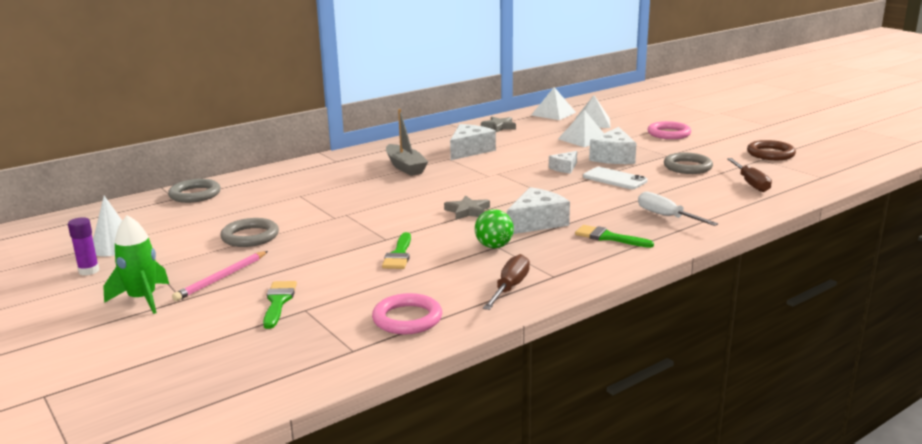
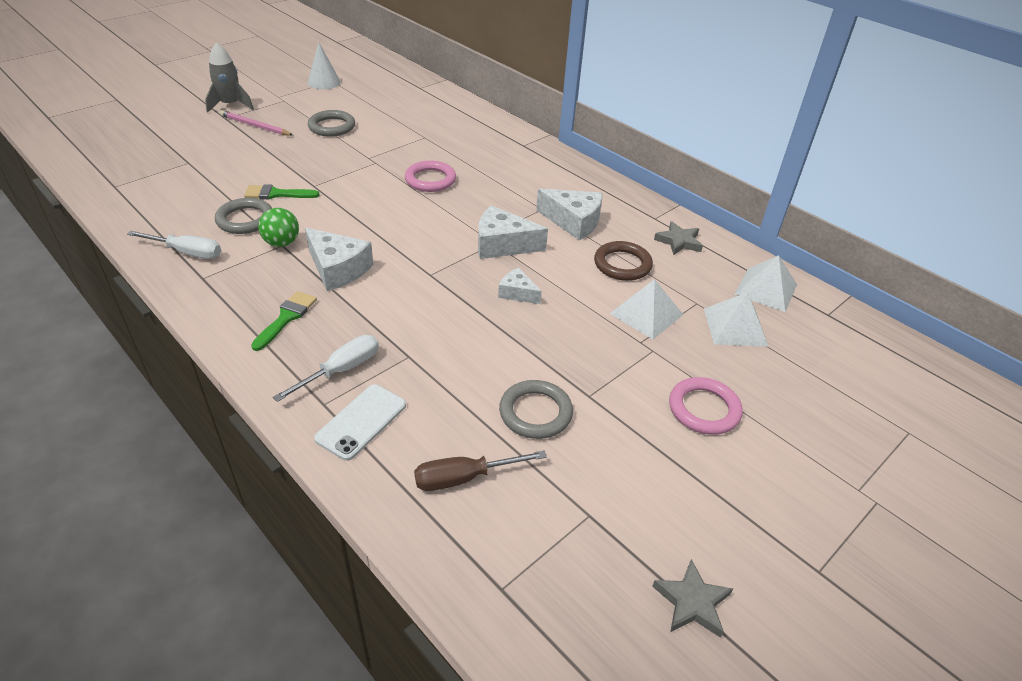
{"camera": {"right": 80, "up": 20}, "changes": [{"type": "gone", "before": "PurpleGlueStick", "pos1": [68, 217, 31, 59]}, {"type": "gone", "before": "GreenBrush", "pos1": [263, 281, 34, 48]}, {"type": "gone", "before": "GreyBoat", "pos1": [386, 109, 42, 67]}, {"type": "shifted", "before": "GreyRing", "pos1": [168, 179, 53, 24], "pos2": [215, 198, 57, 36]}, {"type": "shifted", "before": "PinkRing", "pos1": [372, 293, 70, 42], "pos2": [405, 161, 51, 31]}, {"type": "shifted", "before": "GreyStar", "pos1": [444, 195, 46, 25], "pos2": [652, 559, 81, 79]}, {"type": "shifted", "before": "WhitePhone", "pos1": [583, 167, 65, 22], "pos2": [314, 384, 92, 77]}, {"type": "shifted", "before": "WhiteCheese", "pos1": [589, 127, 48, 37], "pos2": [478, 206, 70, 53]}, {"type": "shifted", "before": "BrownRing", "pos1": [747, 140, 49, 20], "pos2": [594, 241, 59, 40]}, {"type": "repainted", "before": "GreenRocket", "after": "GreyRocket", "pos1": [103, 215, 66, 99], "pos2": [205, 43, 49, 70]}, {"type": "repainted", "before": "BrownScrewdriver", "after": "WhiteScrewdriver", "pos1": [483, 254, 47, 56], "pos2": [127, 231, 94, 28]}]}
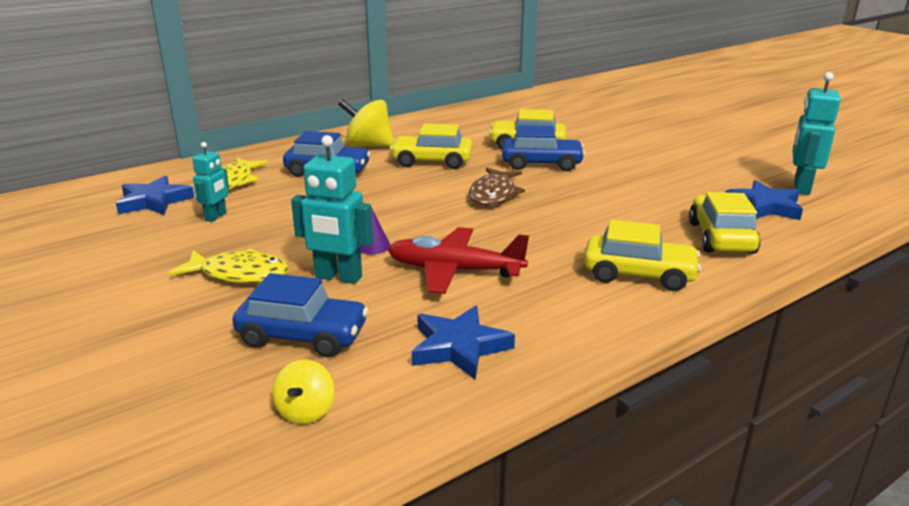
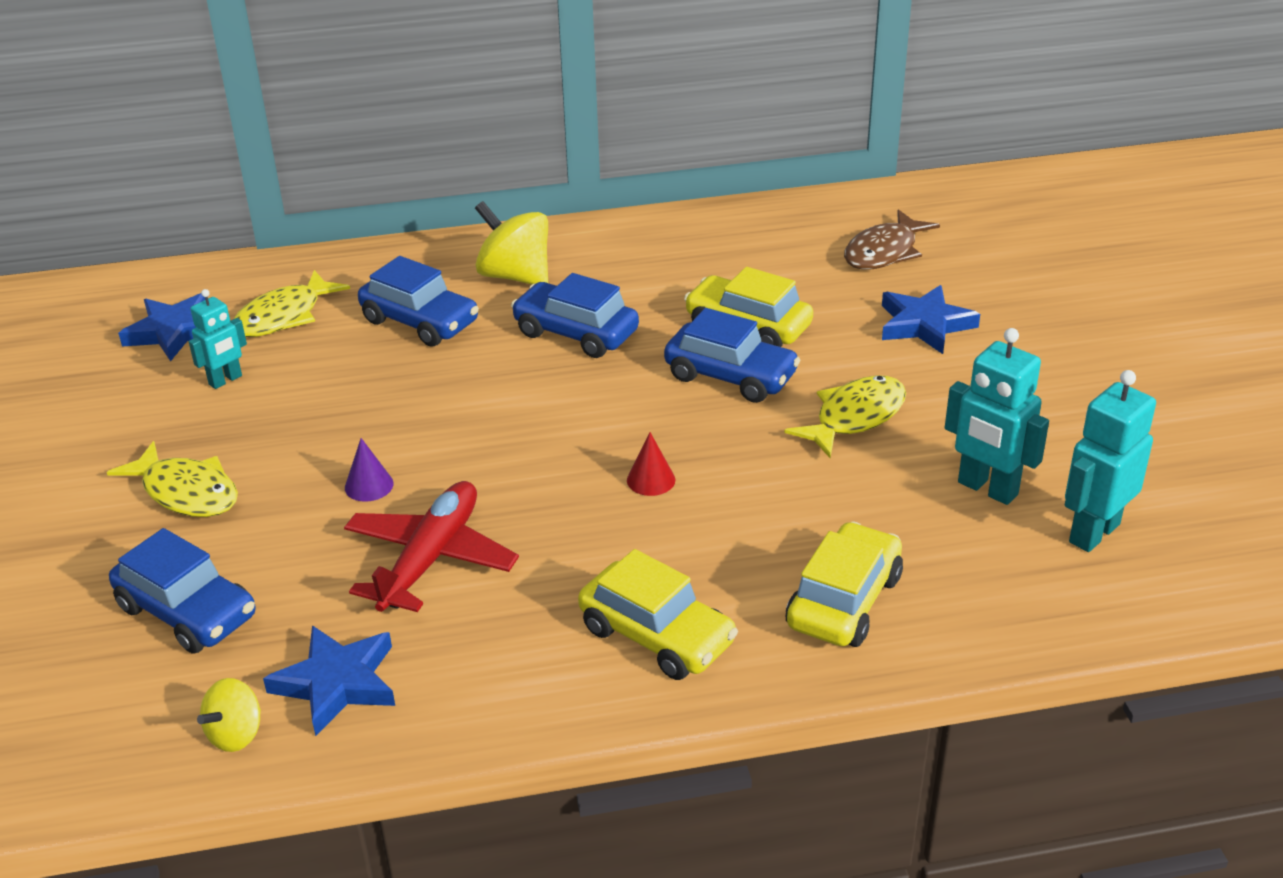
{"camera": {"right": 25, "up": 10}, "changes": [{"type": "new", "after": "RedCone", "pos2": [627, 432, 48, 64]}, {"type": "new", "after": "YellowFish", "pos2": [784, 375, 122, 83]}, {"type": "shifted", "before": "YellowSpinningTop", "pos1": [272, 359, 62, 65], "pos2": [197, 678, 64, 74]}, {"type": "shifted", "before": "TurquoiseRobot", "pos1": [291, 135, 82, 149], "pos2": [945, 328, 104, 177]}, {"type": "shifted", "before": "BrownFish", "pos1": [469, 168, 56, 38], "pos2": [844, 209, 96, 61]}, {"type": "shifted", "before": "BlueStar", "pos1": [725, 180, 78, 40], "pos2": [882, 285, 98, 69]}, {"type": "repainted", "before": "YellowCar", "after": "BlueCar", "pos1": [390, 123, 82, 46], "pos2": [511, 273, 128, 85]}, {"type": "rotated", "before": "RedPlane", "pos1": [387, 227, 142, 67], "pos2": [344, 481, 175, 131], "turn": 75}]}
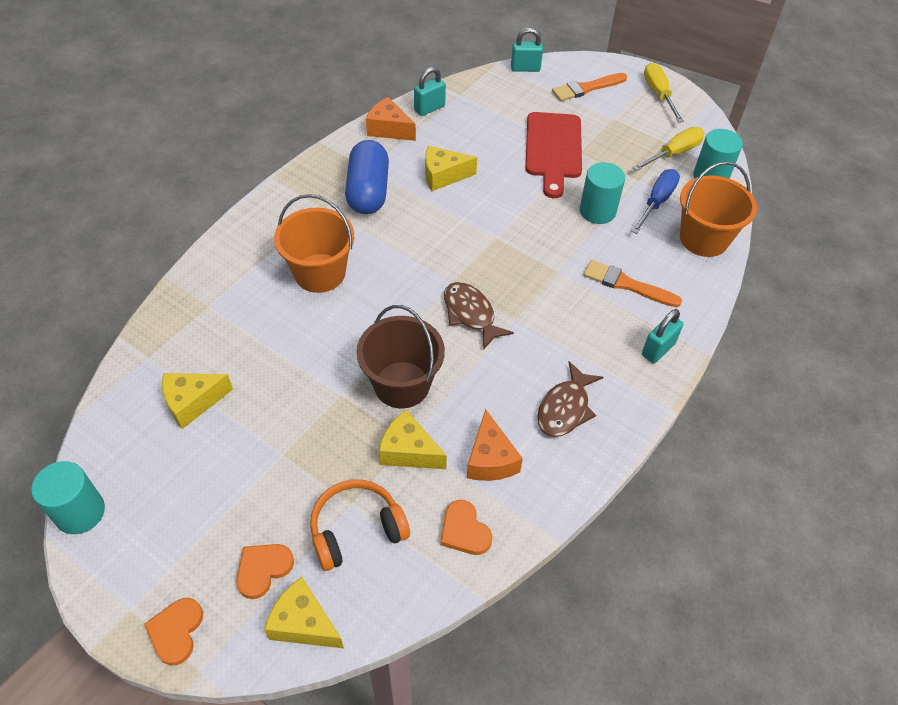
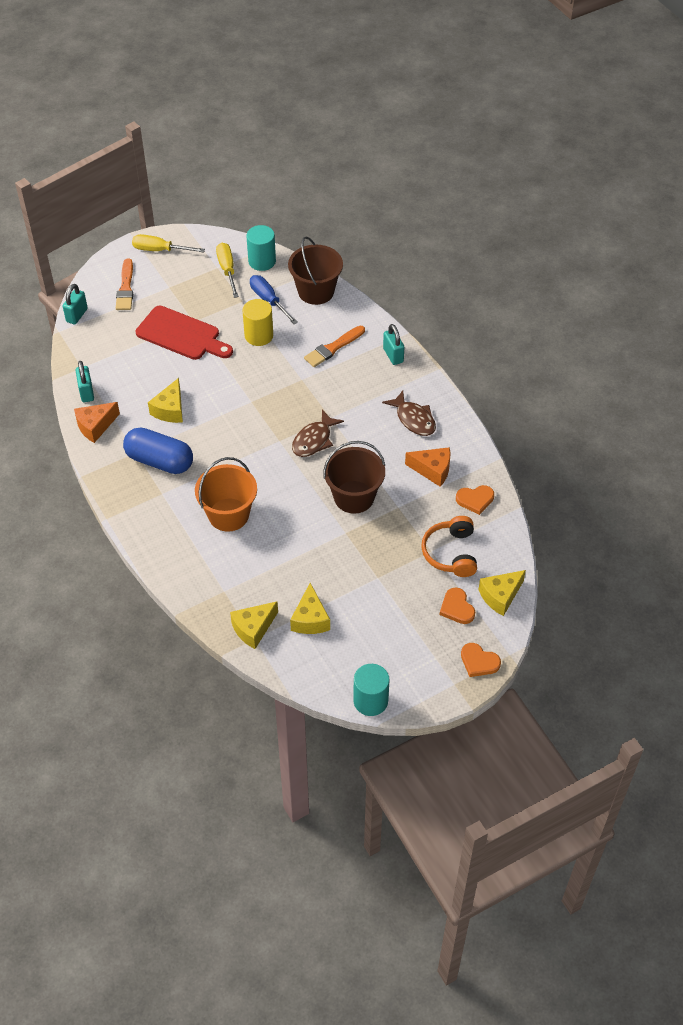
{"camera": {"right": -65, "up": 0}, "changes": [{"type": "shifted", "before": "YellowCheese", "pos1": [379, 410, 68, 59], "pos2": [230, 601, 48, 48]}, {"type": "repainted", "before": "TurquoiseCylinder", "after": "YellowCylinder", "pos1": [580, 162, 45, 62], "pos2": [243, 299, 30, 47]}, {"type": "repainted", "before": "OrangeBucket", "after": "BrownBucket", "pos1": [680, 161, 77, 96], "pos2": [288, 236, 55, 69]}, {"type": "rotated", "before": "BrownFish", "pos1": [444, 282, 70, 67], "pos2": [292, 409, 52, 48], "turn": -45}]}
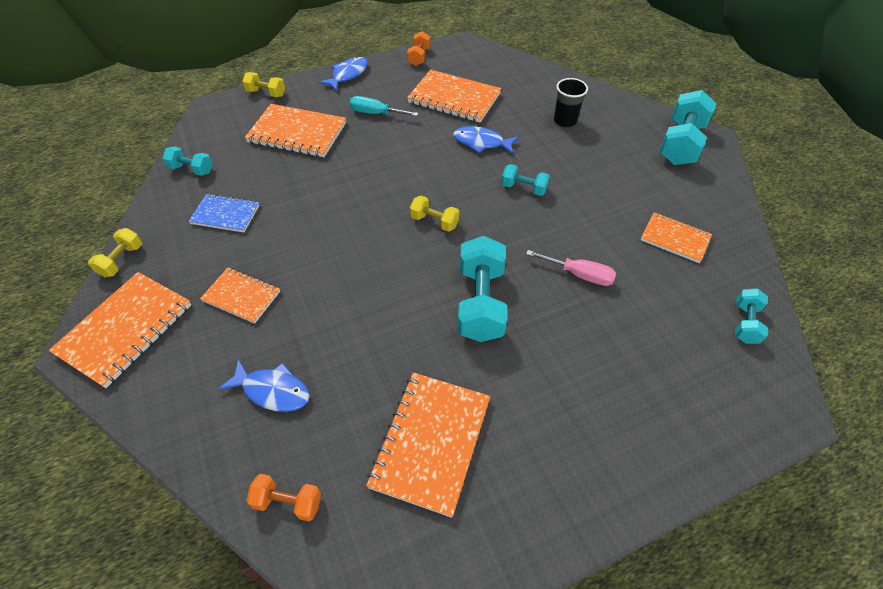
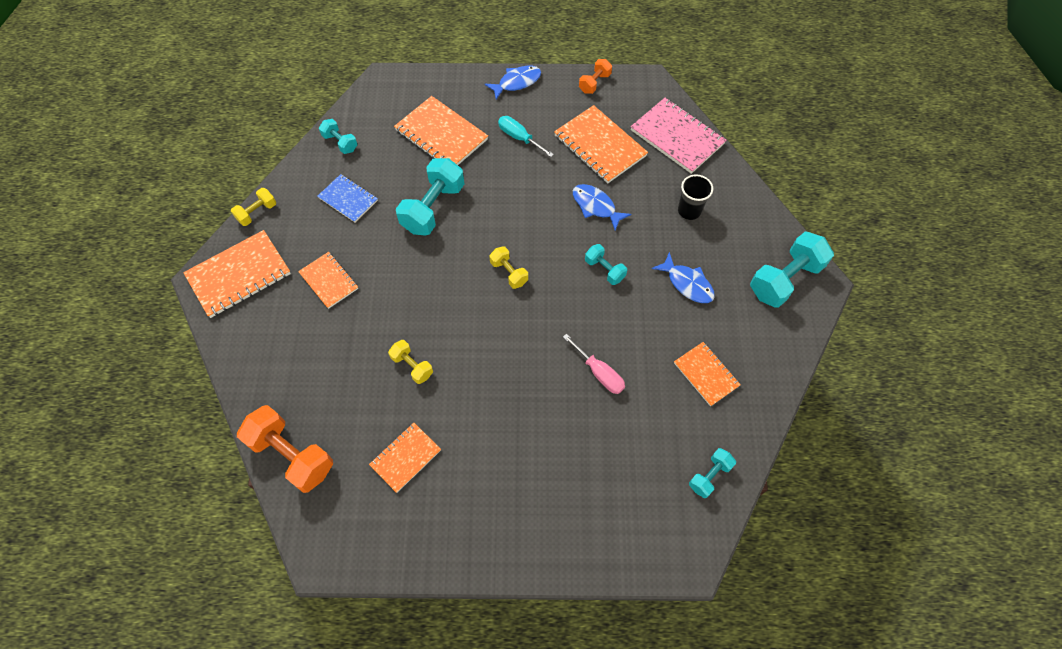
{"camera": {"right": 25, "up": 10}, "changes": [{"type": "new", "after": "PinkNotebook", "pos2": [631, 98, 95, 76]}, {"type": "shifted", "before": "BlueFish", "pos1": [219, 359, 91, 53], "pos2": [652, 252, 63, 51]}, {"type": "shifted", "before": "YellowDumbbell", "pos1": [242, 72, 43, 25], "pos2": [388, 340, 45, 44]}, {"type": "shifted", "before": "TurquoiseDumbbell", "pos1": [458, 236, 50, 106], "pos2": [396, 158, 68, 78]}, {"type": "scaled", "before": "OrangeDumbbell", "pos1": [247, 474, 74, 48], "pos2": [237, 405, 96, 88], "scale": 1.88}, {"type": "scaled", "before": "OrangeNotebook", "pos1": [366, 373, 124, 145], "pos2": [369, 423, 72, 70], "scale": 0.61}]}
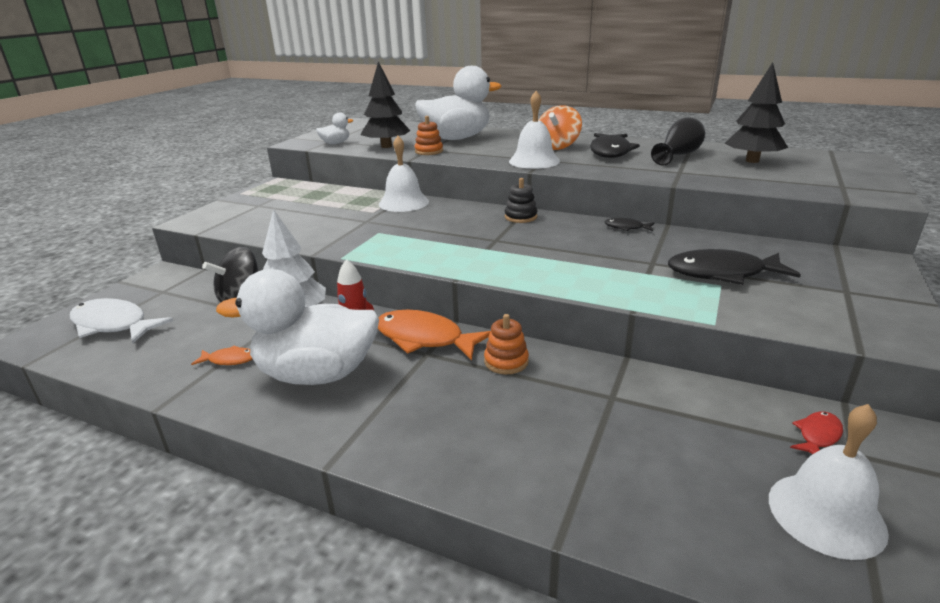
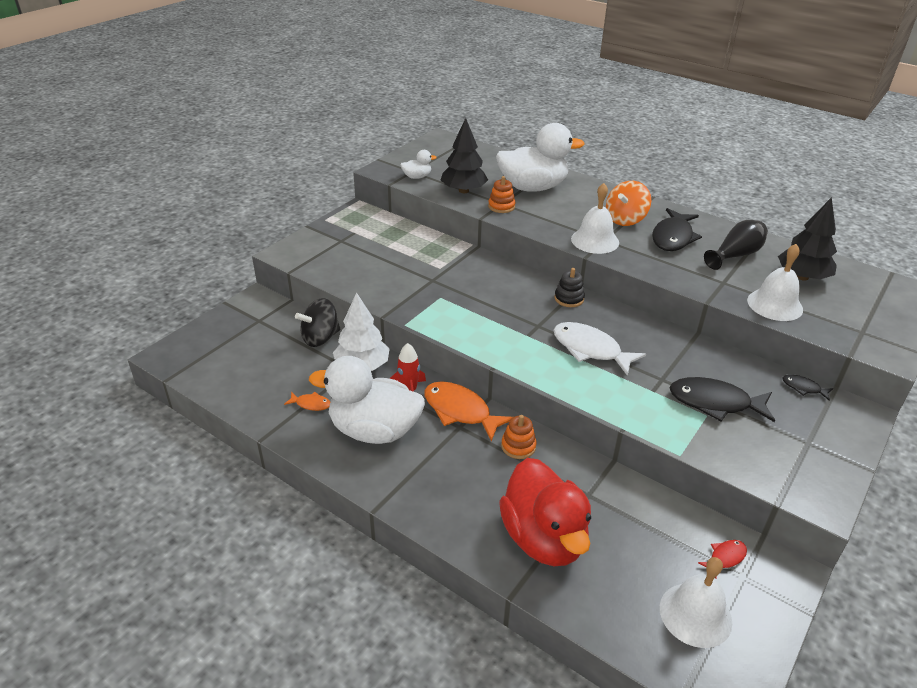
{"camera": {"right": 10, "up": 10}, "changes": [{"type": "new", "after": "RedDuck", "pos2": [499, 458, 92, 108]}, {"type": "shifted", "before": "WhiteFish", "pos1": [70, 298, 104, 45], "pos2": [553, 322, 93, 54]}, {"type": "shifted", "before": "WhiteBell", "pos1": [379, 136, 50, 76], "pos2": [747, 244, 56, 77]}, {"type": "shifted", "before": "BlackFish", "pos1": [605, 218, 49, 13], "pos2": [782, 374, 51, 27]}]}
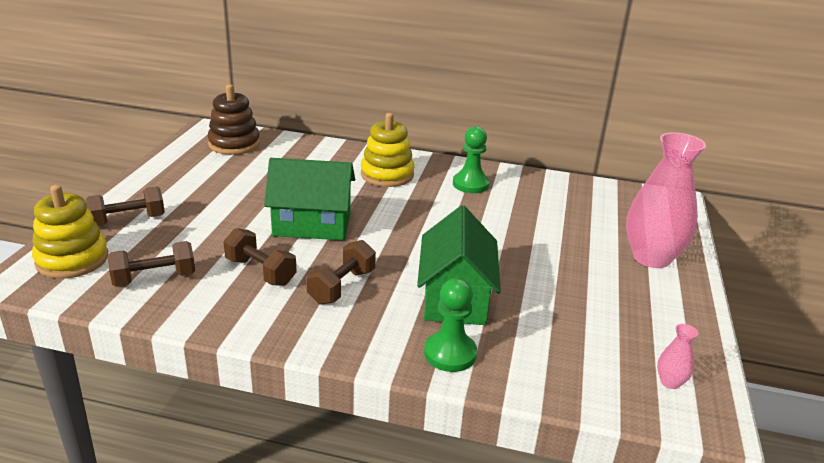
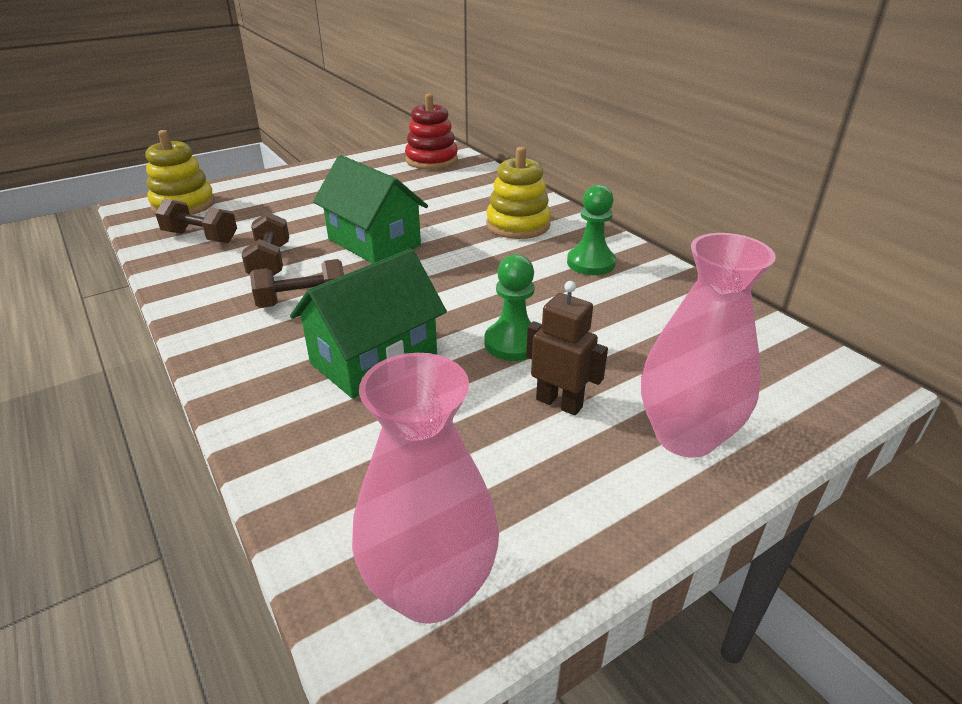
{"camera": {"right": 45, "up": 5}, "changes": [{"type": "gone", "before": "BrownDumbbell", "pos1": [86, 186, 79, 40]}, {"type": "new", "after": "BrownRobot", "pos2": [526, 281, 82, 135]}, {"type": "shifted", "before": "GreenPawn", "pos1": [424, 278, 53, 94], "pos2": [485, 254, 50, 107]}, {"type": "repainted", "before": "BrownStackingToy", "after": "RedStackingToy", "pos1": [207, 84, 53, 71], "pos2": [405, 93, 53, 77]}, {"type": "scaled", "before": "PinkVase", "pos1": [657, 324, 41, 65], "pos2": [352, 353, 147, 271], "scale": 2.44}]}
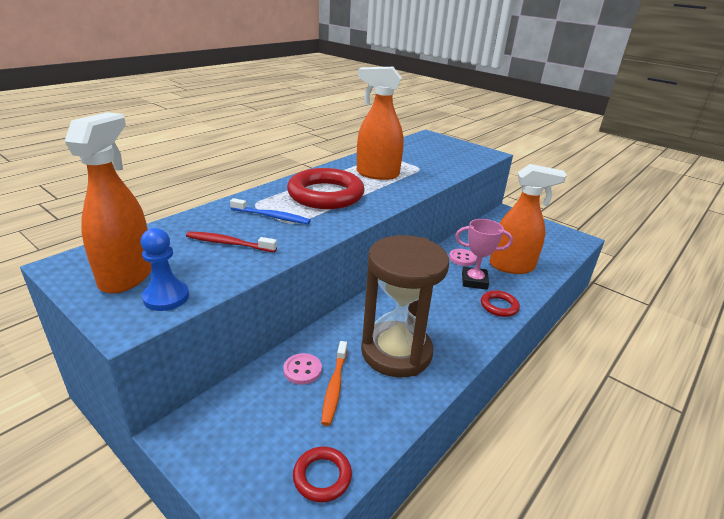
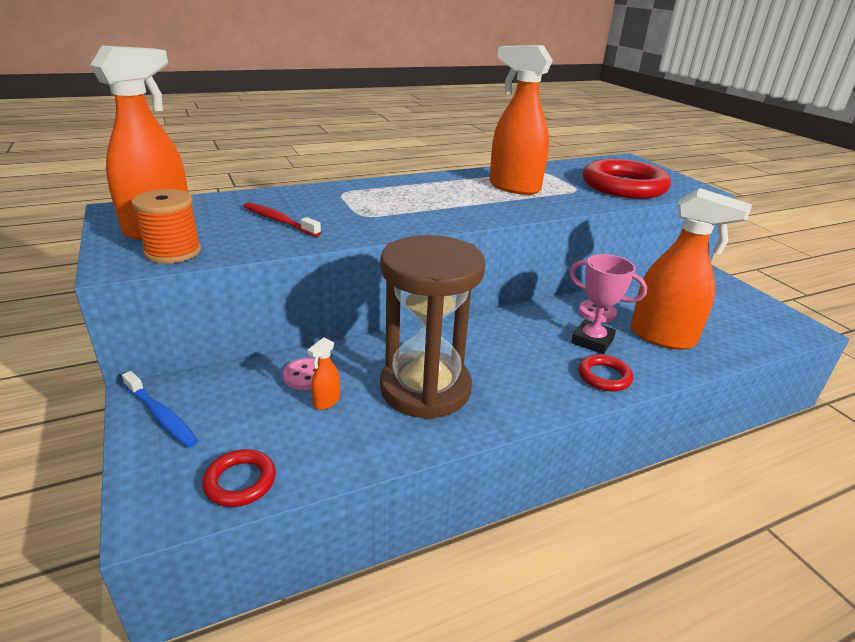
{"camera": {"right": 25, "up": 0}, "changes": [{"type": "shifted", "before": "BlueToothbrush", "pos1": [230, 198, 81, 26], "pos2": [122, 371, 76, 77]}, {"type": "shifted", "before": "RedRing", "pos1": [287, 168, 77, 41], "pos2": [583, 159, 88, 40]}, {"type": "swapped", "before": "BluePawn", "after": "OrangeSpool", "pos1": [140, 228, 49, 83], "pos2": [131, 189, 70, 74]}, {"type": "swapped", "before": "OrangeToothbrush", "after": "OrangeSprayBottle", "pos1": [321, 341, 26, 85], "pos2": [307, 337, 33, 73]}]}
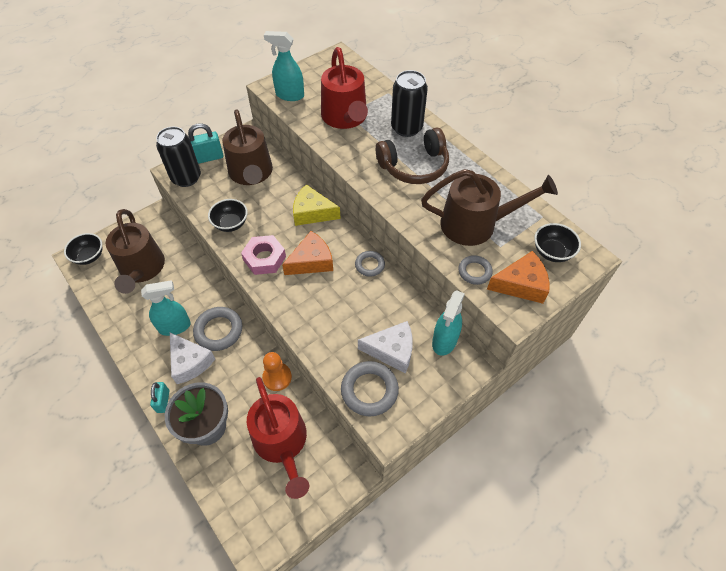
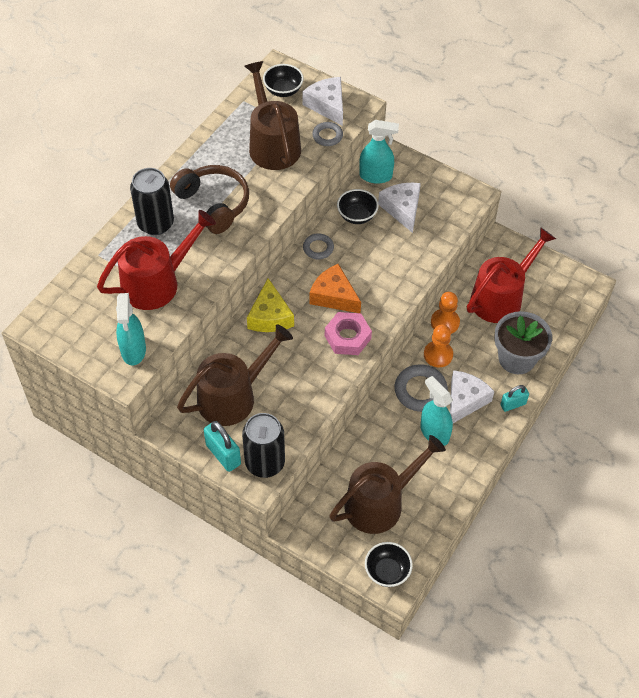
{"camera": {"right": -110, "up": 0}, "changes": [{"type": "gone", "before": "GreyRing", "pos1": [341, 361, 58, 56]}, {"type": "new", "after": "OrangePawn", "pos2": [424, 324, 29, 43]}, {"type": "shifted", "before": "BlackBowl", "pos1": [208, 199, 40, 33], "pos2": [337, 189, 42, 35]}, {"type": "repainted", "before": "OrangeCheese", "after": "WhiteCheese", "pos1": [487, 251, 63, 53], "pos2": [303, 77, 40, 49]}]}
